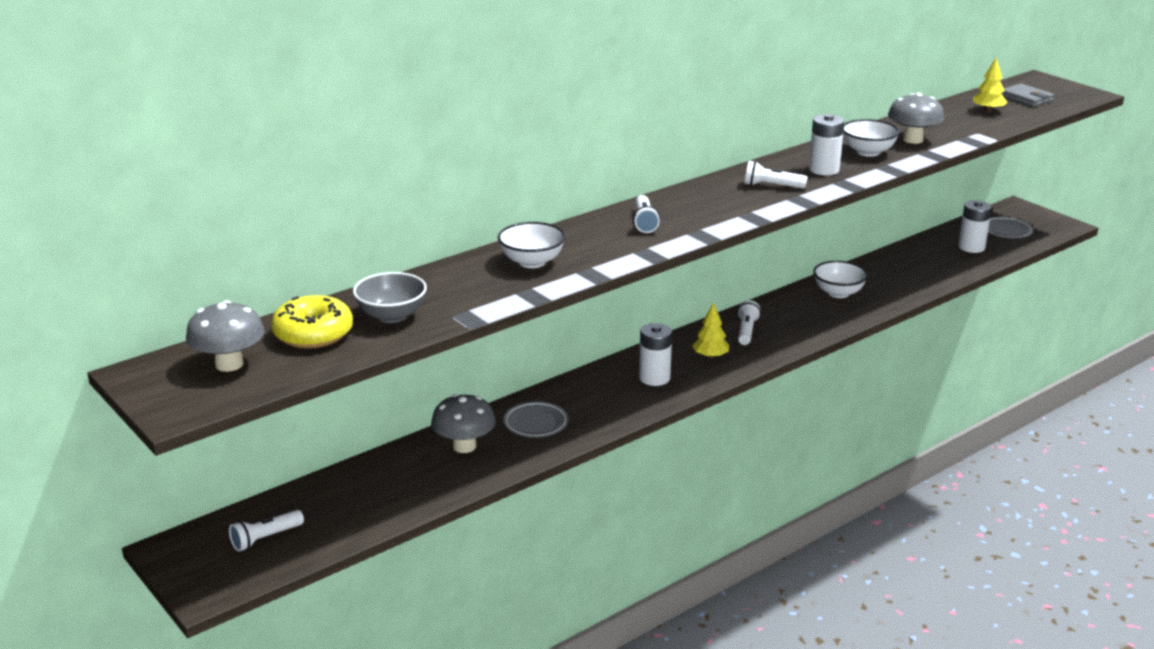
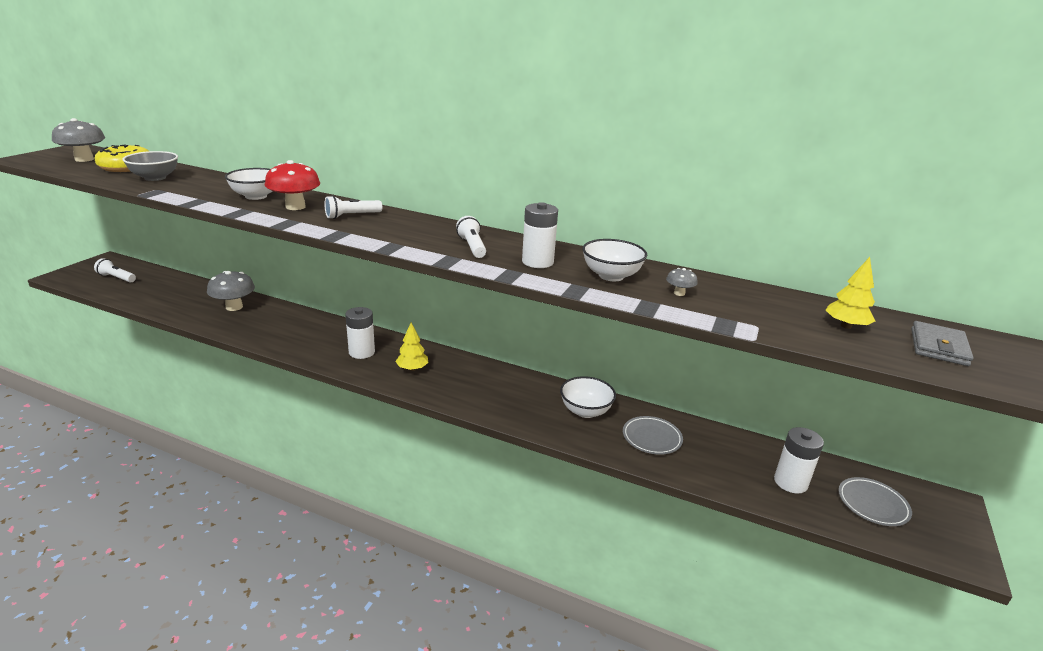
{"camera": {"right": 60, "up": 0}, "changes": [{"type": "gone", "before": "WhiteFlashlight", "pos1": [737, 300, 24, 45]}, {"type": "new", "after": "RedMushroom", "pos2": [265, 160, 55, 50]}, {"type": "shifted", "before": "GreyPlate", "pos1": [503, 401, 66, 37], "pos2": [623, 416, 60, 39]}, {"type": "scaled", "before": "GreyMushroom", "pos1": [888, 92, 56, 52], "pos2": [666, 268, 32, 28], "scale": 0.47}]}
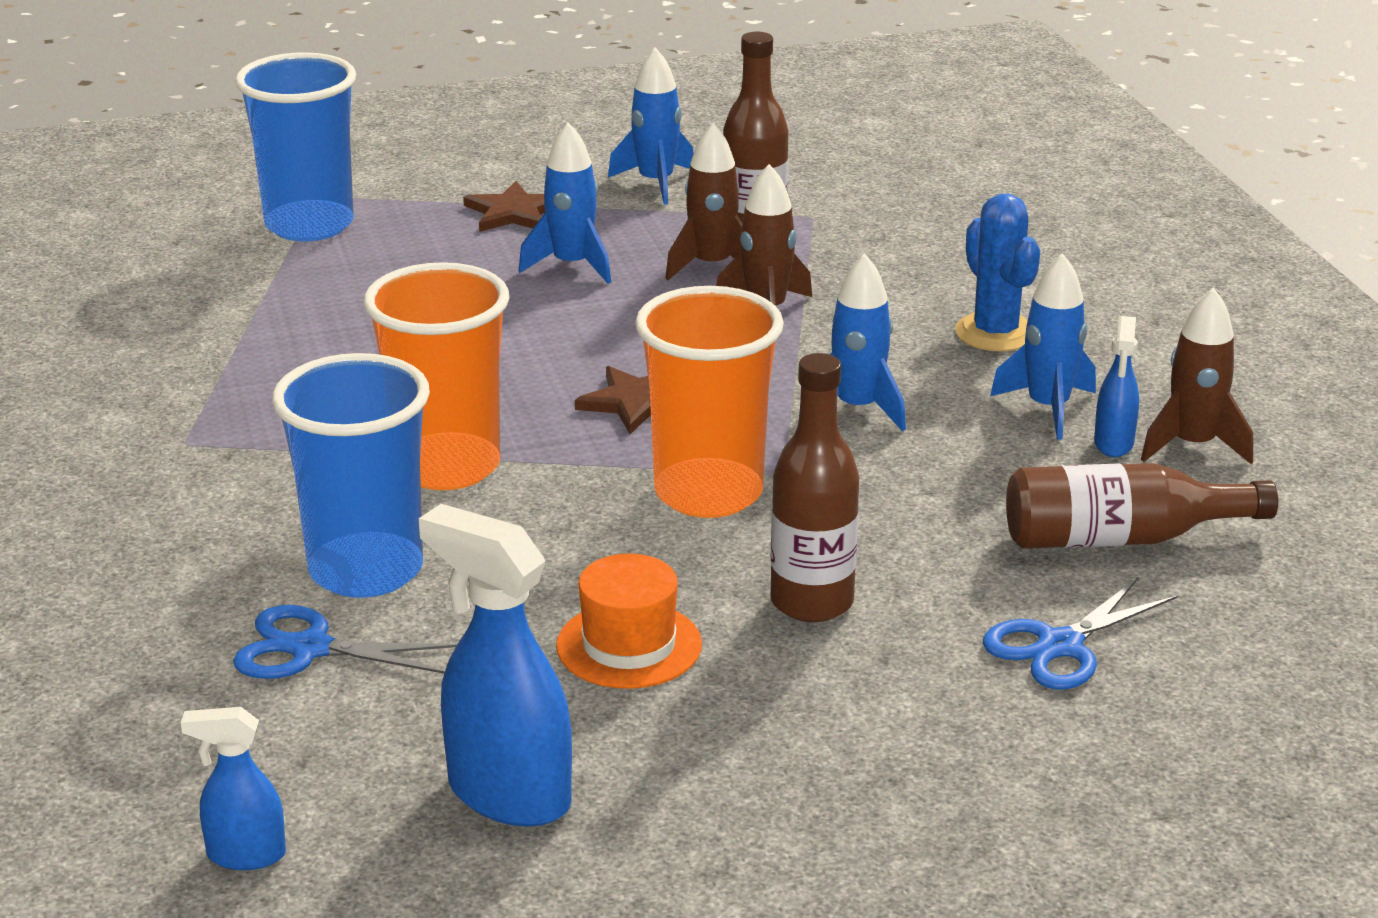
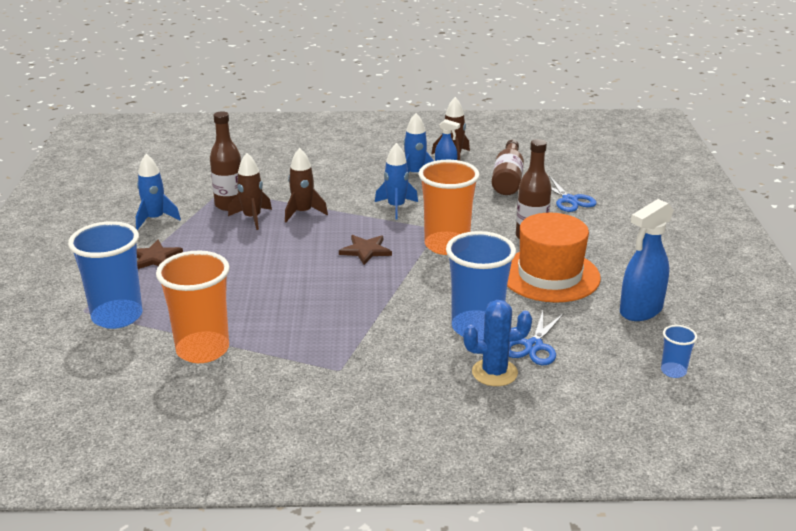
{"camera": {"right": -75, "up": 0}, "changes": [{"type": "gone", "before": "BlueRocket", "pos1": [518, 123, 93, 161]}, {"type": "shifted", "before": "OrangeCup", "pos1": [364, 262, 145, 228], "pos2": [156, 251, 74, 112]}, {"type": "shifted", "before": "BlueCactus", "pos1": [955, 194, 85, 157], "pos2": [463, 300, 69, 86]}, {"type": "swapped", "before": "BlueSprayBottle", "after": "BlueCup", "pos1": [181, 707, 105, 163], "pos2": [661, 325, 36, 53]}, {"type": "scaled", "before": "OrangeHat", "pos1": [556, 554, 146, 135], "pos2": [507, 213, 94, 90], "scale": 1.75}]}
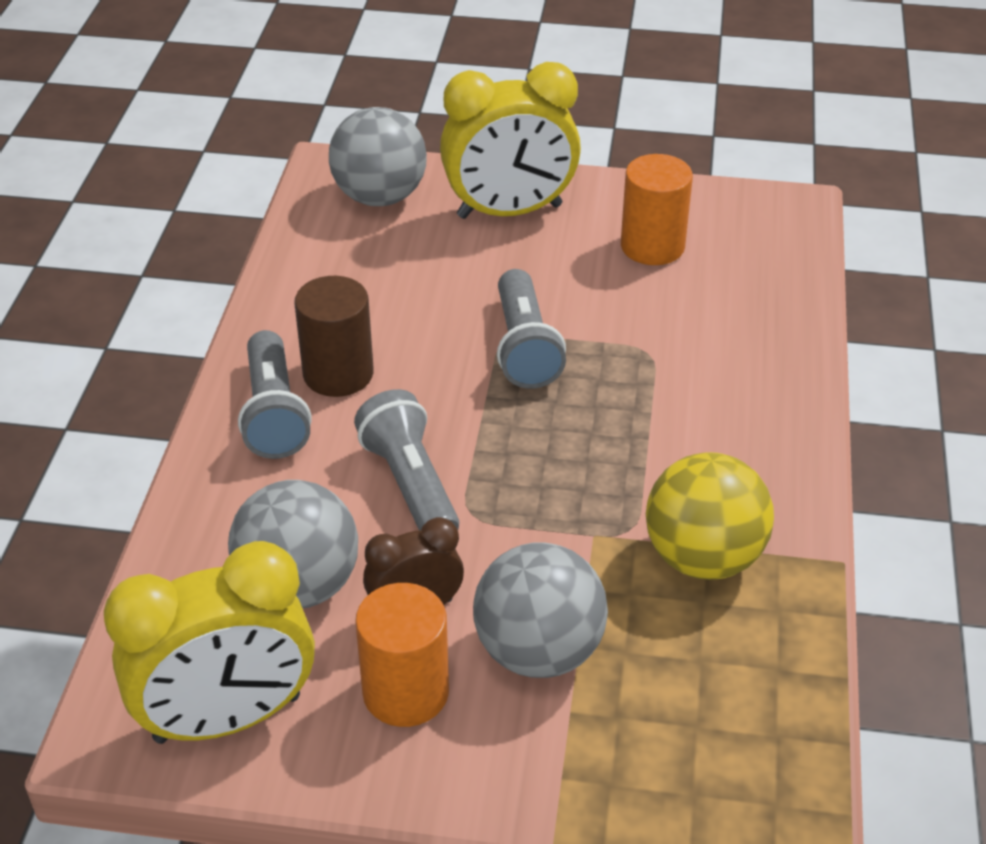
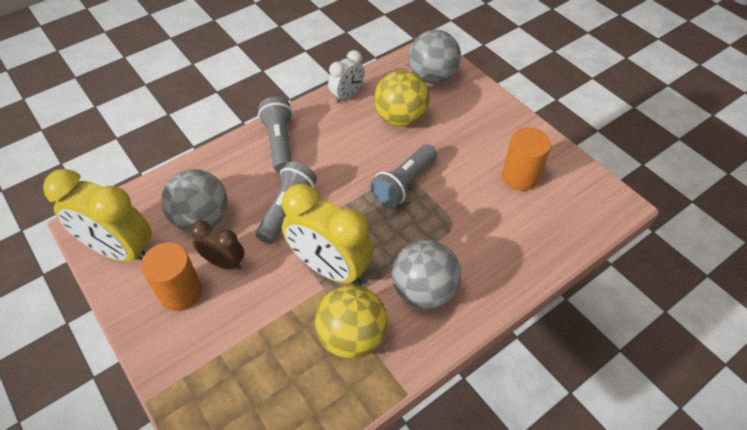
{"camera": {"right": 45, "up": 10}, "changes": [{"type": "gone", "before": "BrownCylinder", "pos1": [294, 276, 80, 121]}, {"type": "new", "after": "WhiteClock", "pos2": [328, 50, 37, 53]}, {"type": "new", "after": "YellowBall", "pos2": [374, 70, 56, 57]}, {"type": "shifted", "before": "YellowClock", "pos1": [440, 62, 141, 157], "pos2": [282, 183, 91, 102]}, {"type": "shifted", "before": "GreyBall", "pos1": [473, 542, 135, 136], "pos2": [392, 240, 69, 69]}, {"type": "rotated", "before": "GreyFlashlight", "pos1": [238, 330, 73, 129], "pos2": [258, 97, 35, 75], "turn": 135}]}
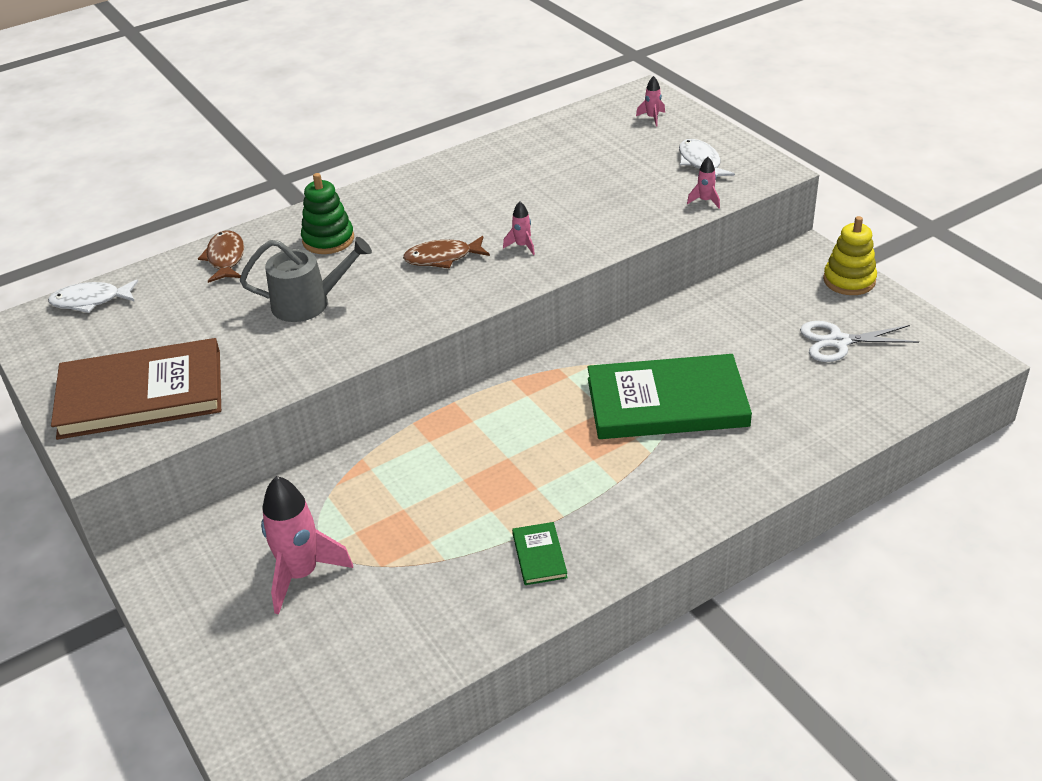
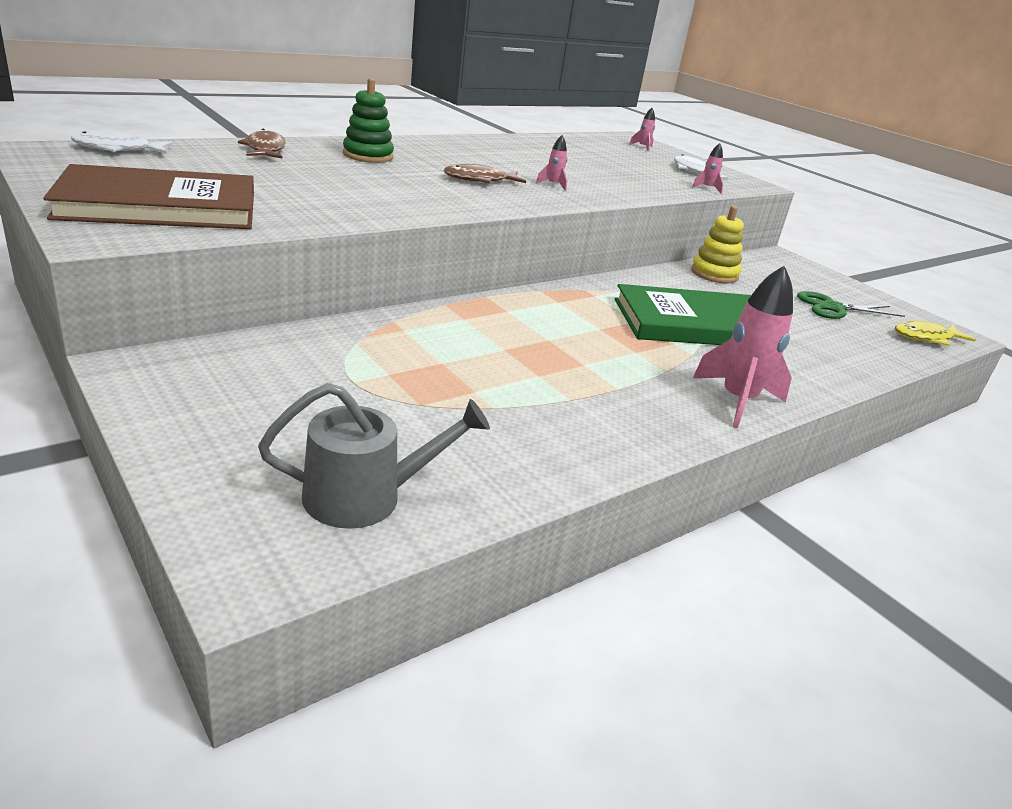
{"camera": {"right": -10, "up": -10}, "changes": [{"type": "gone", "before": "GreenBook", "pos1": [512, 522, 56, 63]}, {"type": "new", "after": "YellowFish", "pos2": [895, 321, 81, 25]}, {"type": "shifted", "before": "GreyWateringCan", "pos1": [240, 237, 132, 85], "pos2": [258, 383, 232, 146]}, {"type": "shifted", "before": "PinkRocket", "pos1": [261, 476, 92, 138], "pos2": [693, 266, 100, 162]}, {"type": "shifted", "before": "YellowStackingToy", "pos1": [823, 216, 54, 79], "pos2": [691, 206, 53, 77]}, {"type": "repainted", "before": "WhiteScissors", "after": "GreenScissors", "pos1": [800, 321, 119, 41], "pos2": [797, 291, 108, 28]}]}
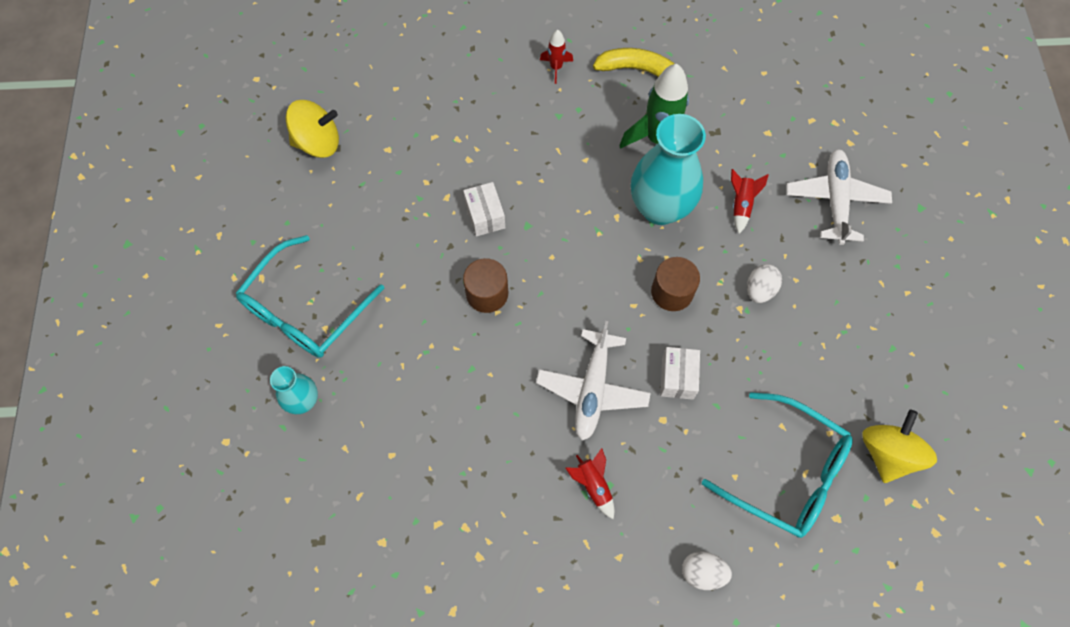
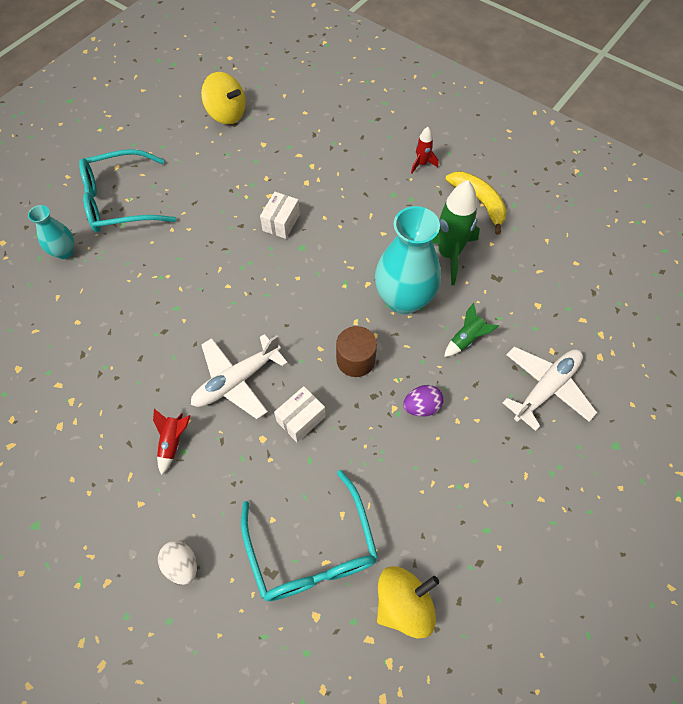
{"camera": {"right": 40, "up": -5}, "changes": [{"type": "gone", "before": "BrownCylinder", "pos1": [463, 258, 45, 55]}, {"type": "repainted", "before": "RedRocket", "after": "GreenRocket", "pos1": [731, 169, 38, 65], "pos2": [444, 303, 55, 54]}, {"type": "repainted", "before": "WhiteEgg", "after": "PurpleEgg", "pos1": [747, 264, 35, 39], "pos2": [403, 385, 40, 32]}]}
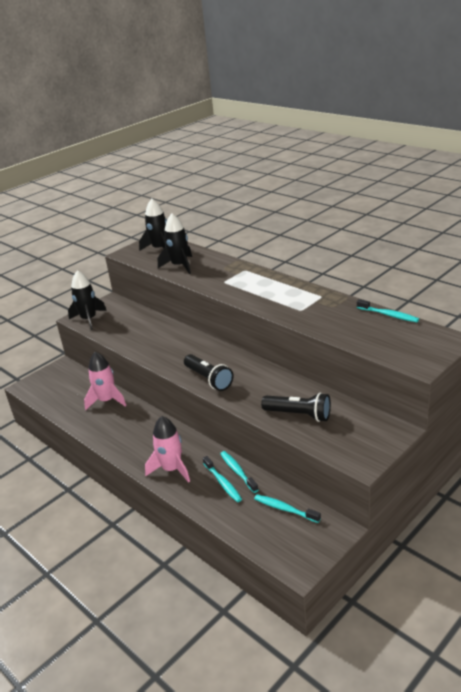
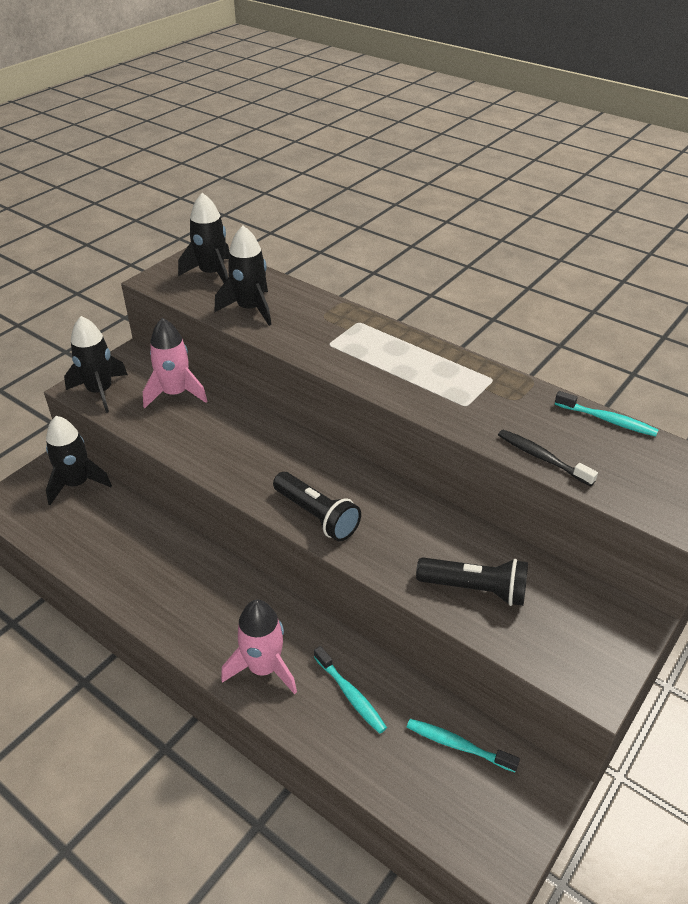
{"camera": {"right": -10, "up": 10}, "changes": [{"type": "gone", "before": "TurquoiseToothbrush", "pos1": [220, 451, 38, 42]}, {"type": "new", "after": "BlackRocket", "pos2": [46, 416, 66, 89]}, {"type": "new", "after": "BlackToothbrush", "pos2": [498, 430, 100, 56]}, {"type": "shifted", "before": "PinkRocket", "pos1": [84, 352, 42, 58], "pos2": [143, 318, 64, 90]}]}
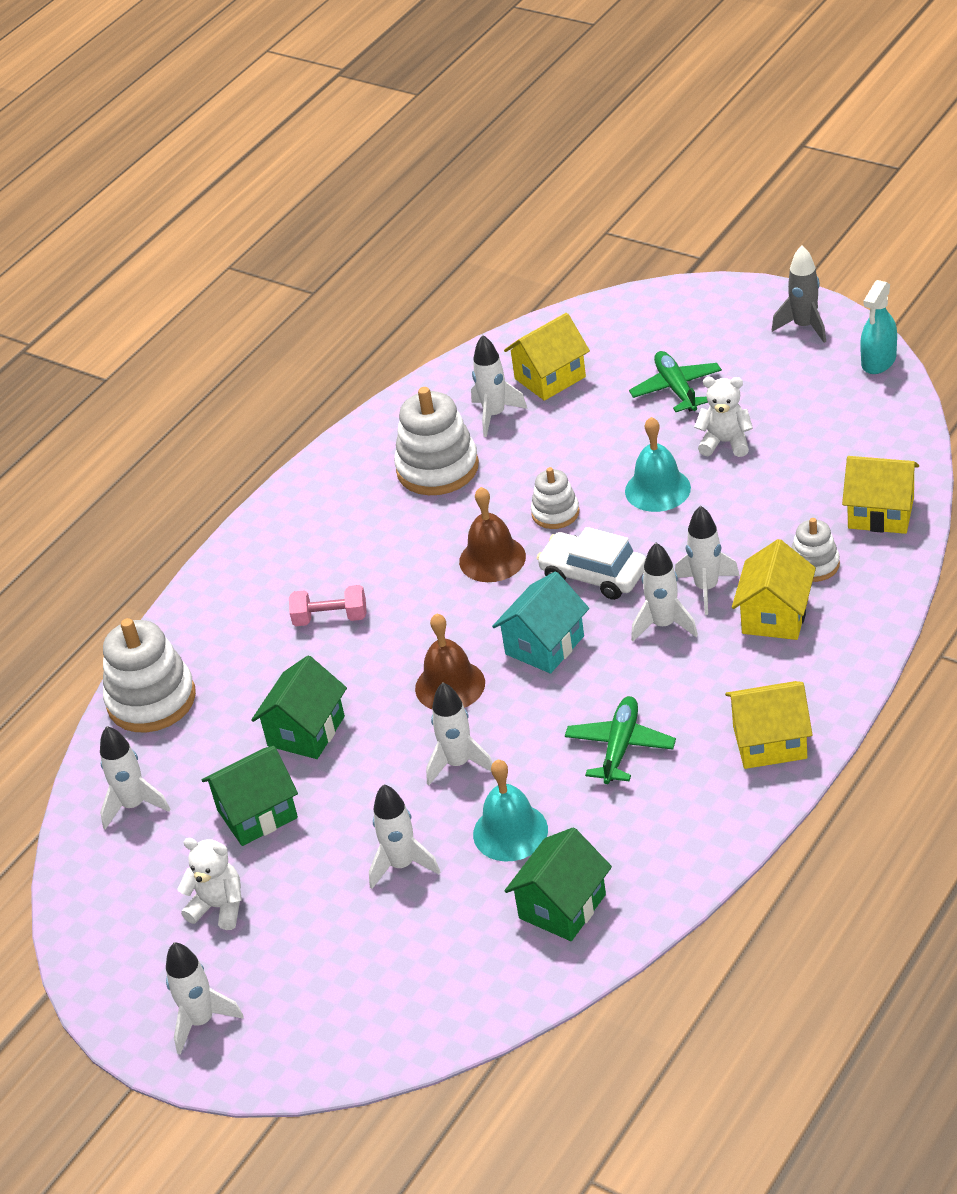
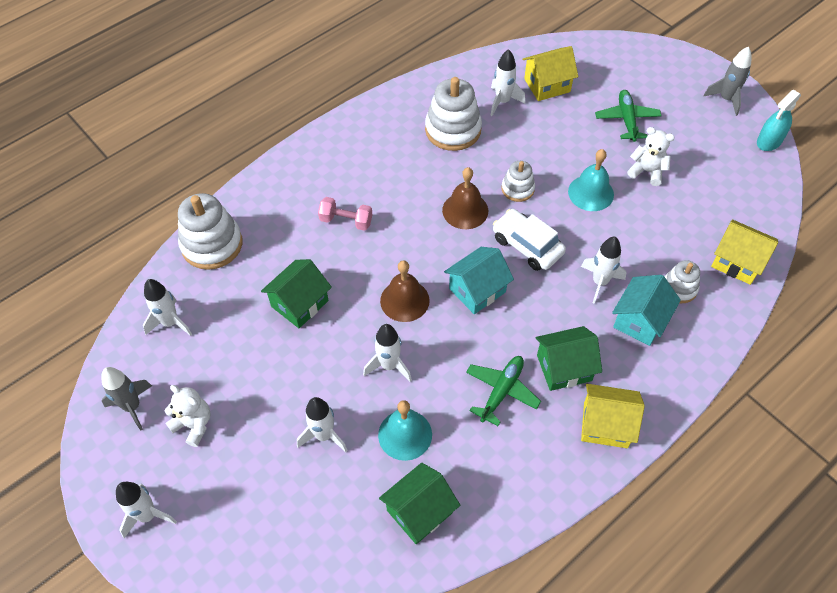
{"camera": {"right": 10, "up": 15}, "changes": [{"type": "gone", "before": "WhiteRocket", "pos1": [631, 543, 67, 99]}, {"type": "new", "after": "GreyRocket", "pos2": [101, 367, 51, 64]}, {"type": "shifted", "before": "GreenHouse", "pos1": [202, 746, 96, 100], "pos2": [536, 326, 66, 65]}, {"type": "repainted", "before": "YellowHouse", "after": "TurquoiseHouse", "pos1": [732, 539, 84, 101], "pos2": [612, 275, 69, 71]}]}
